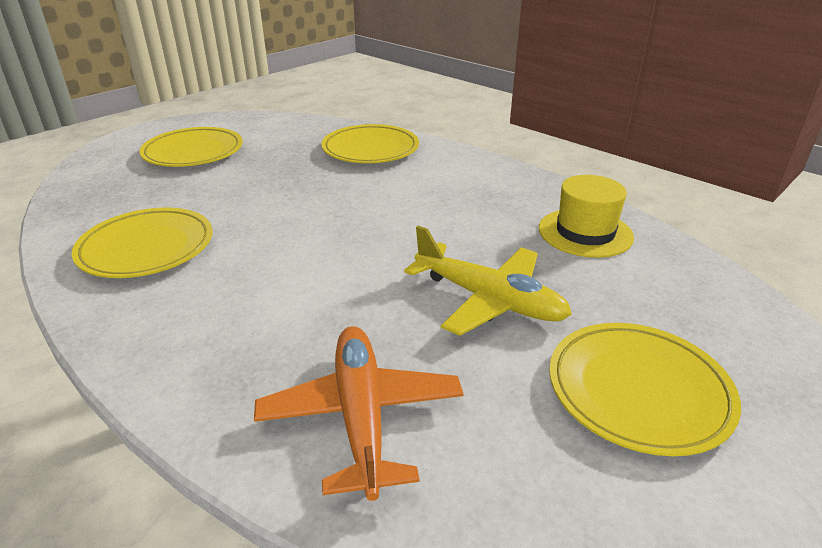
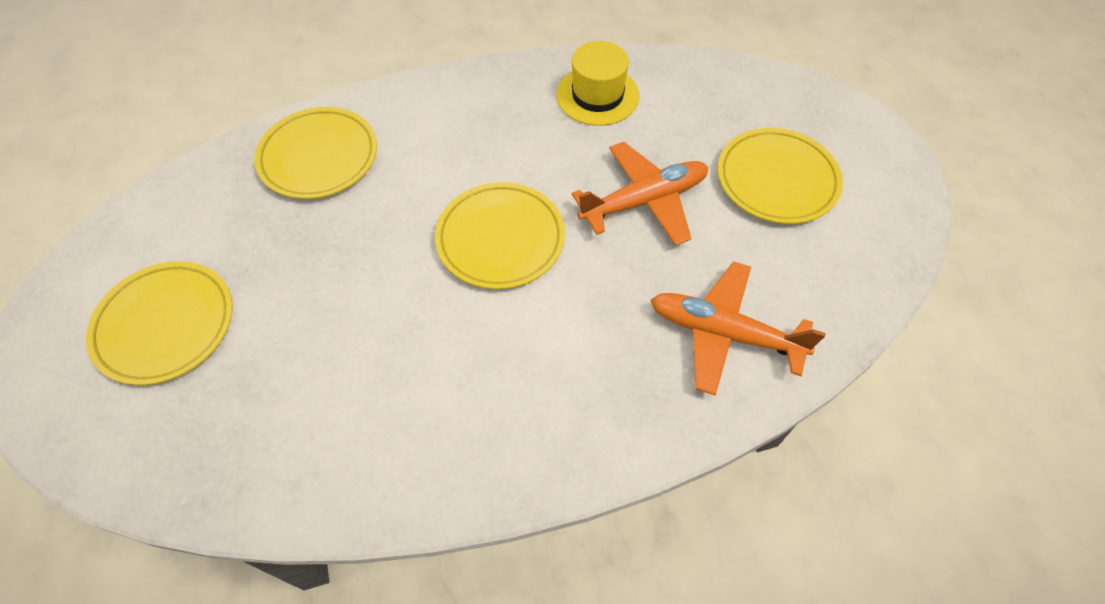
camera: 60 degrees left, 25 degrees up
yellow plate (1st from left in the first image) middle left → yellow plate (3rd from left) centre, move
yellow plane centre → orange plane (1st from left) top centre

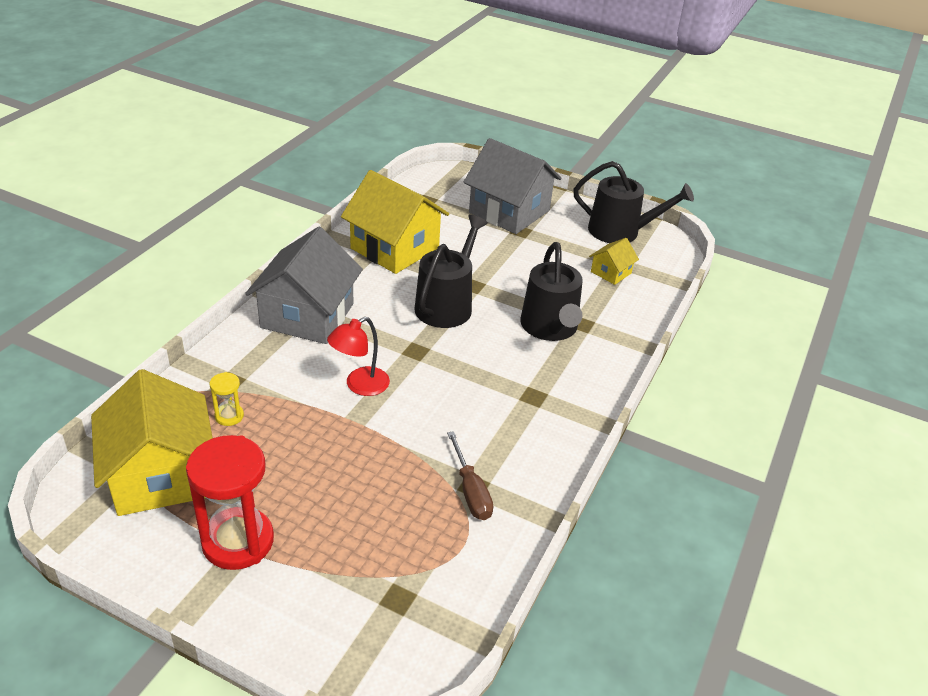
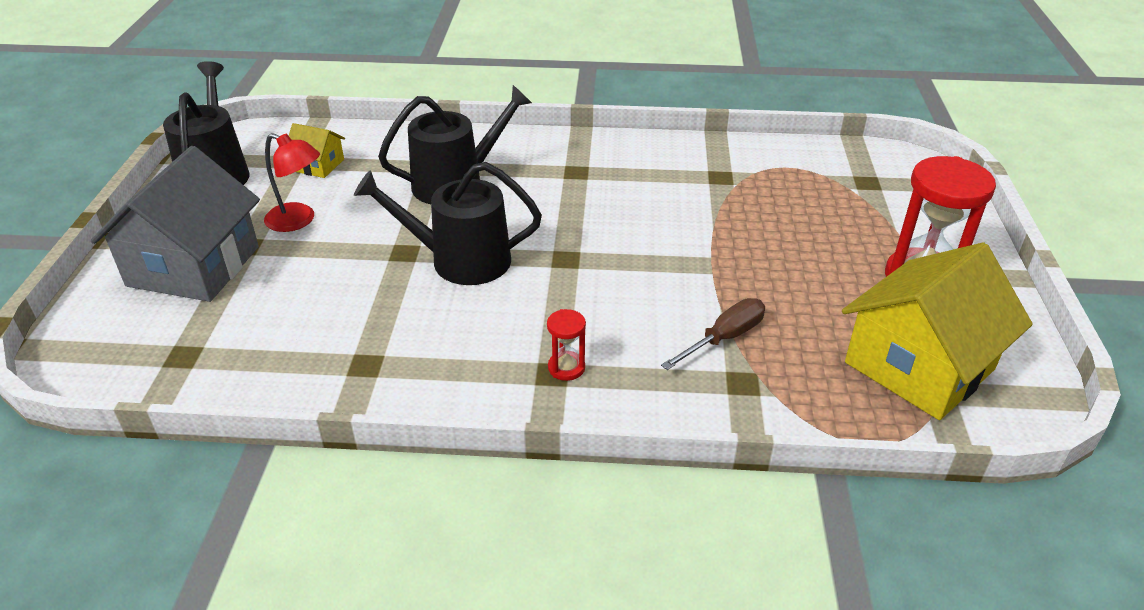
camera: 110 degrees left, 0 degrees up
yellow house (2nd from left) top centre → -
grey house (1st from left) middle left → red hourglass (1st from left) centre
red lamp centre → red lamp top left, move
yellow hourglass middle left → -
brown screwdriver bottom centre → brown screwdriver centre, move

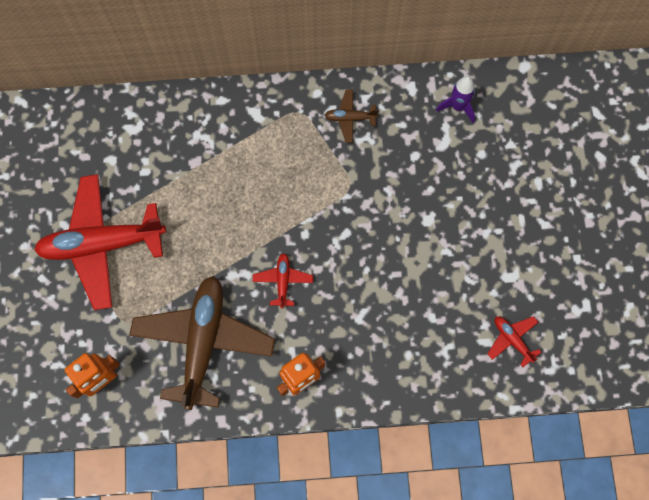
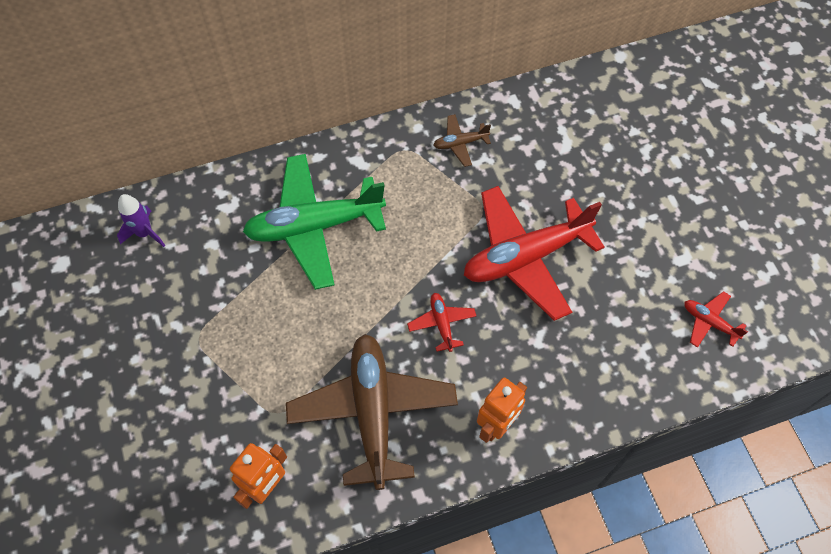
camera: 15 degrees left, 10 degrees down
purple rocket top right → purple rocket middle left, move
red plane (1st from left in the first image) middle left → red plane (2nd from left) centre, move
- → green plane centre

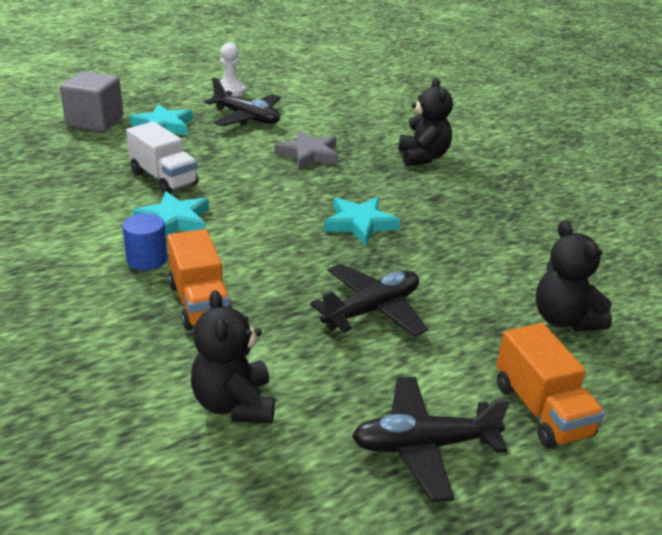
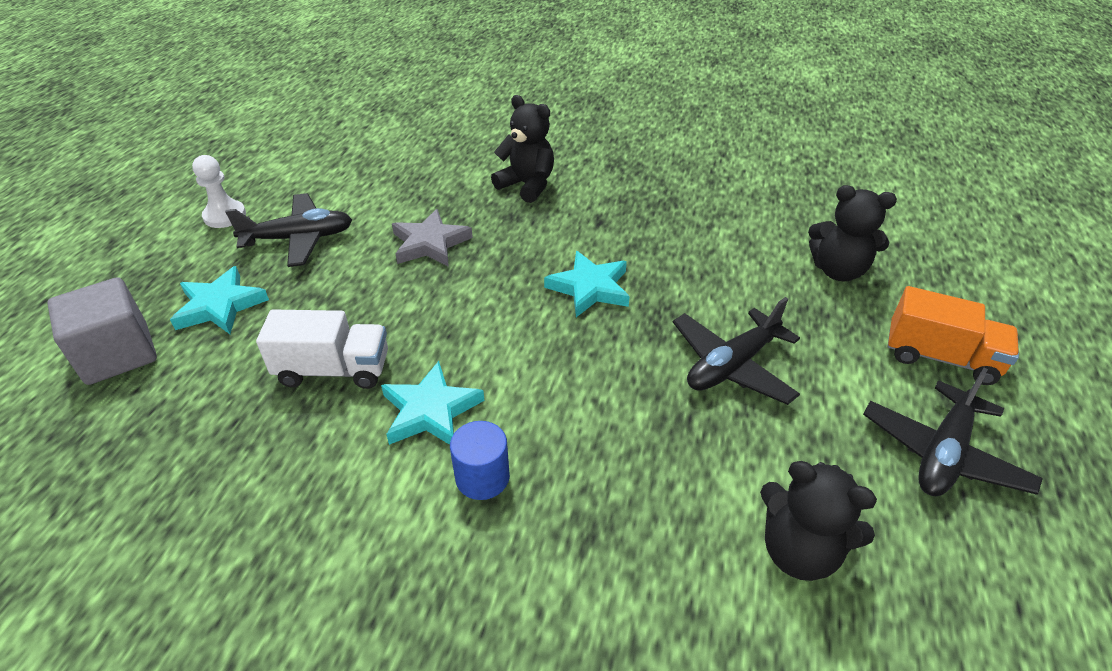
camera: 45 degrees left, 10 degrees up
orange truck (1st from left) middle left → -
black plane (2nd from left) centre, 135 degrees counterclockwise

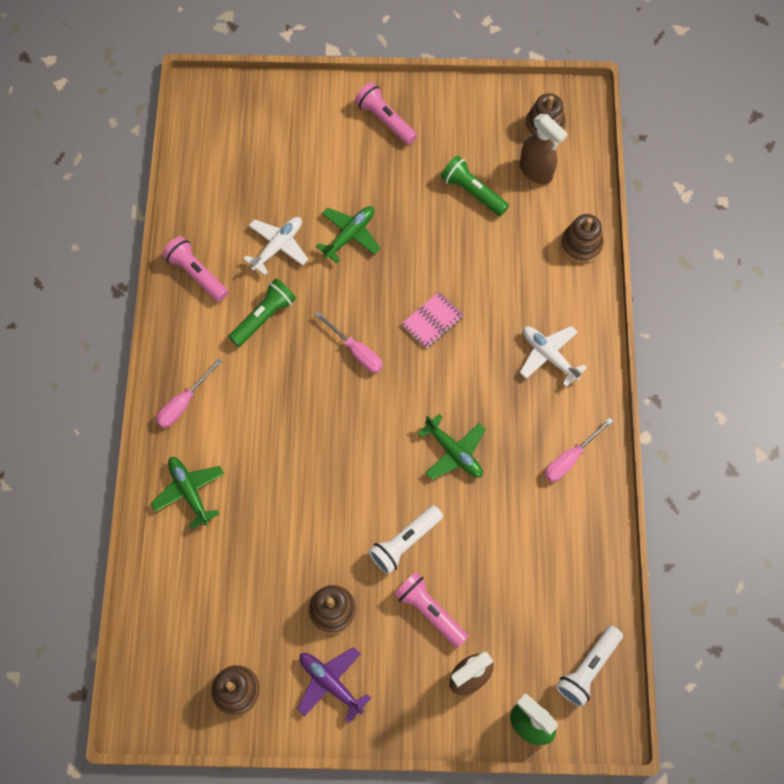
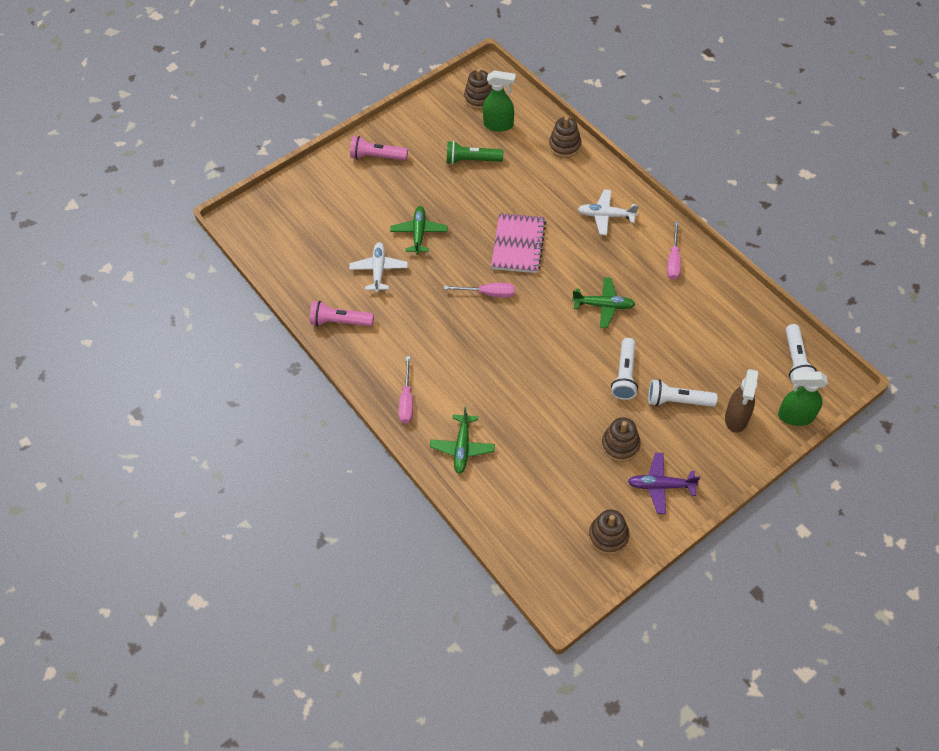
camera: 35 degrees left, 10 degrees down
brown spray bottle (2nd from left) top right → green spray bottle (1st from left) top centre
green flashlight (1st from left) centre → -
pink notebook centre → pink notebook top centre, x1.62
green plane (1st from left in the first image) middle left → green plane (2nd from left) centre, 105 degrees counterclockwise
pink flashlight (3rd from left) bottom centre → white flashlight (2nd from left) middle right

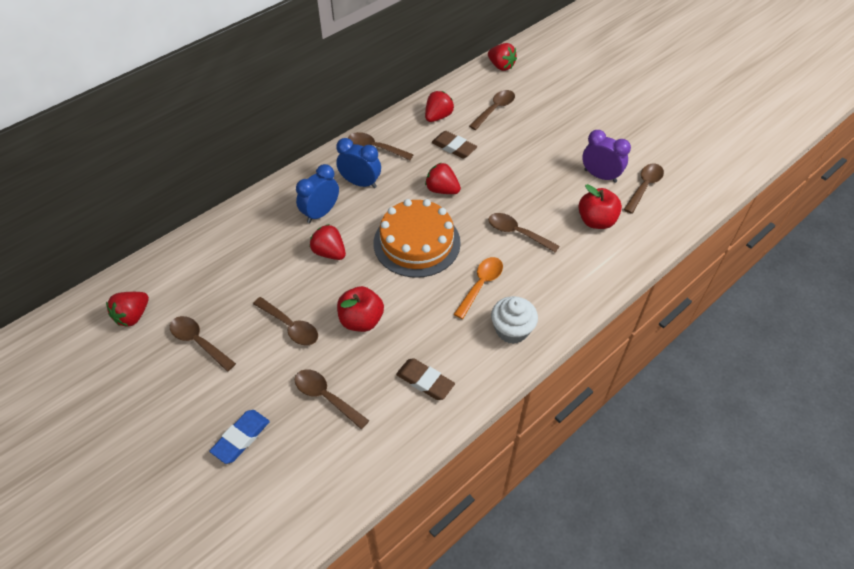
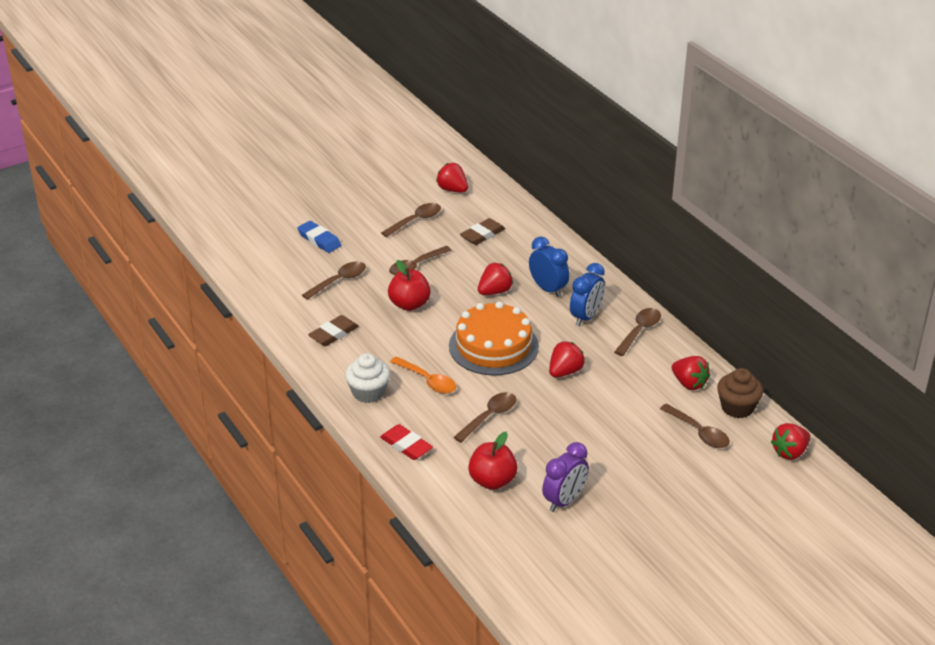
camera: 100 degrees right, 15 degrees down
brown eraser (2nd from left) top centre → brown eraser (2nd from left) centre, move
brown spoon (7th from left) top right → -
- → brown cupcake middle right
- → red eraser bottom centre

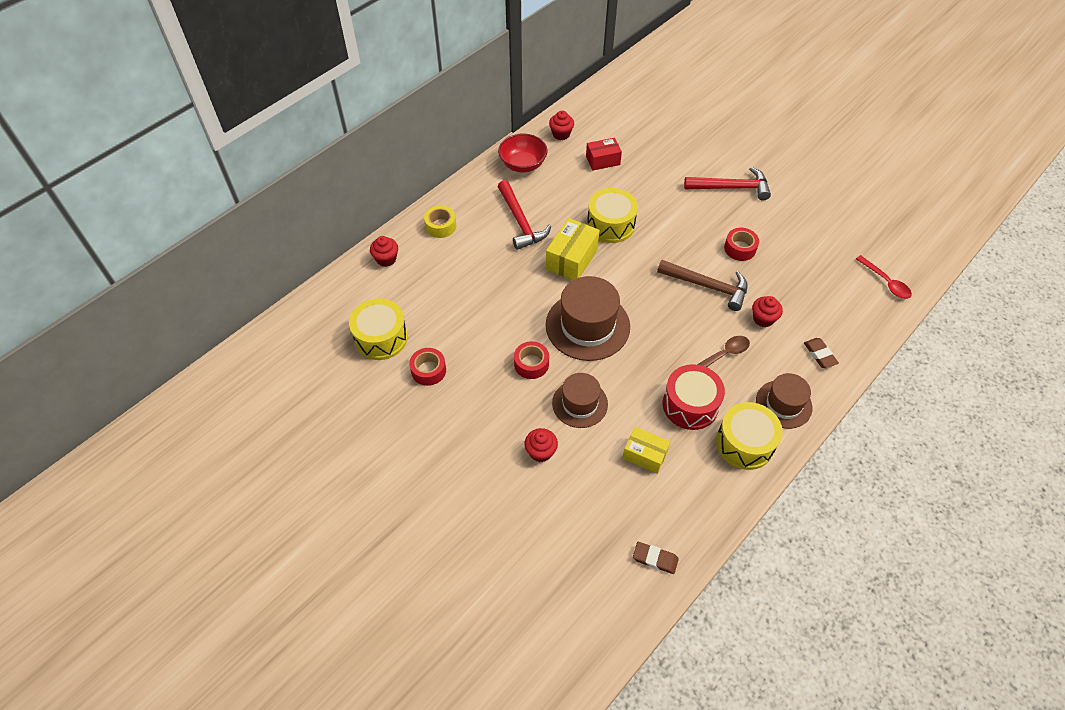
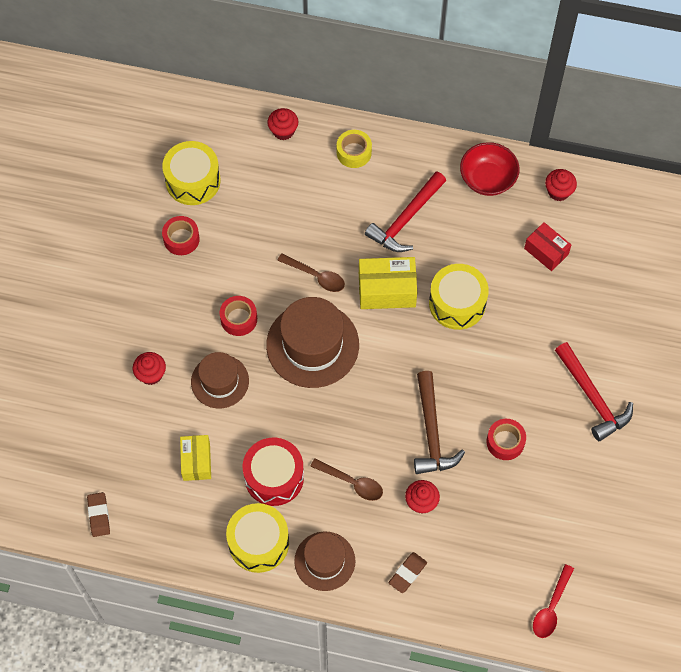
camera: 60 degrees right, 10 degrees up
- → brown spoon (1st from left) centre

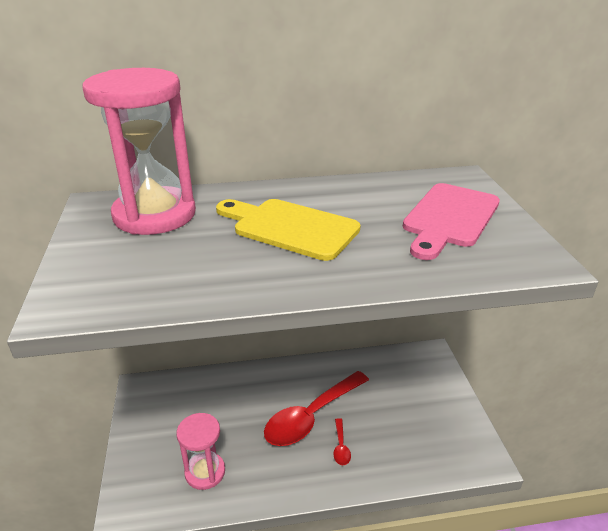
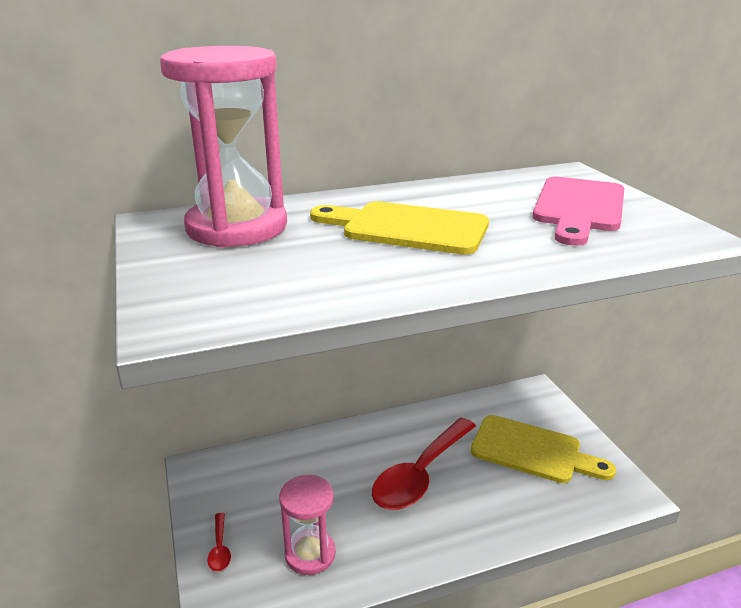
camera: 10 degrees left, 5 degrees down
red spoon (2nd from left in the first image) bottom centre → red spoon (1st from left) bottom left, move
- → yellow cutting board (2nd from left) bottom right

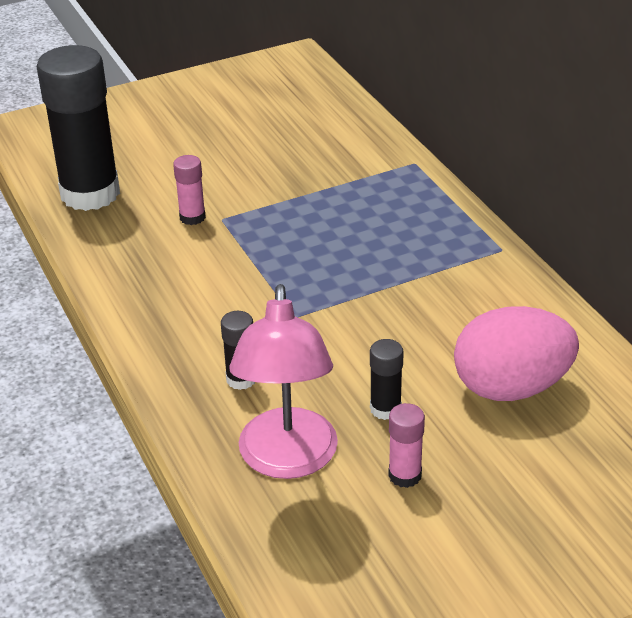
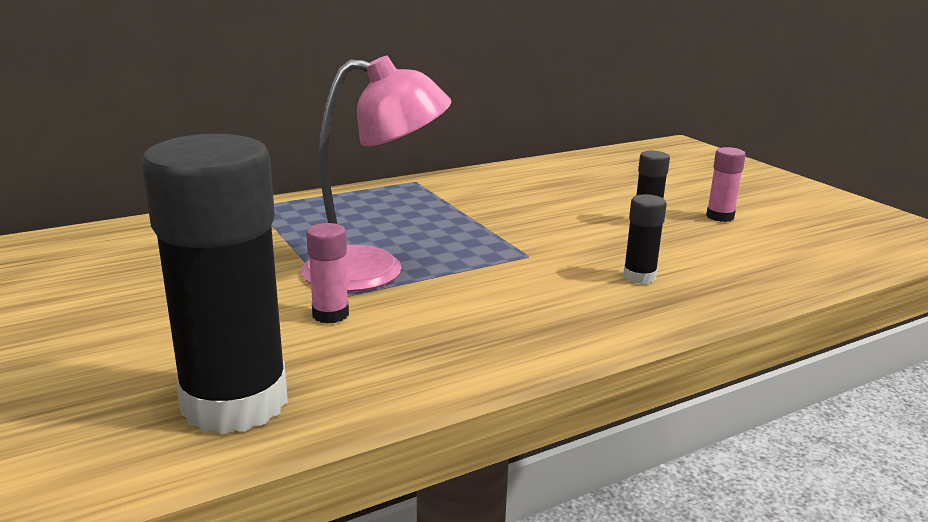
camera: 95 degrees left, 15 degrees down
pink lamp centre → pink lamp top centre, move
pink egg middle right → -

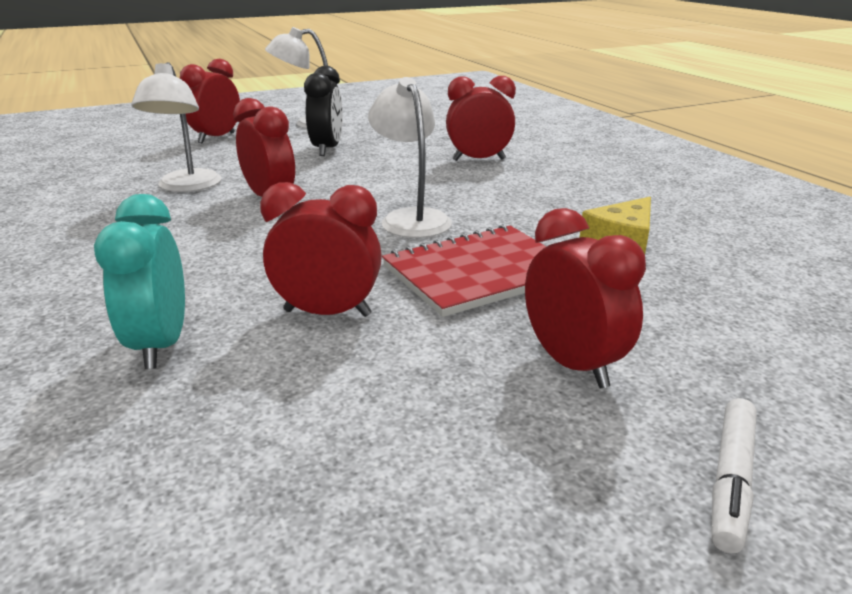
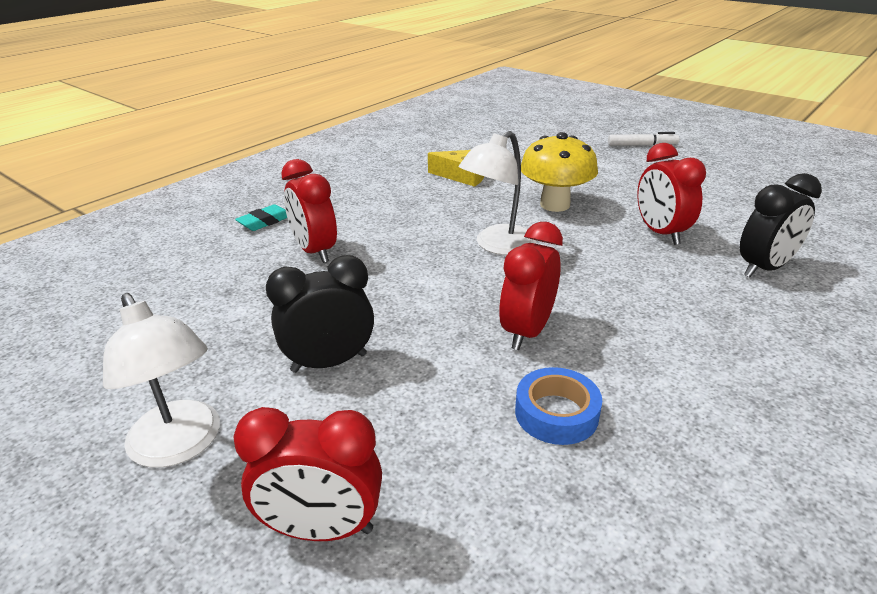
camera: 115 degrees left, 5 degrees up
white lamp (1st from left) top left → blue tape bottom centre
turquoise clock middle left → black clock (2nd from left) middle right
red clock (5th from left) middle right → -
red notebook centre → yellow mushroom top centre
- → turquoise eraser middle left

